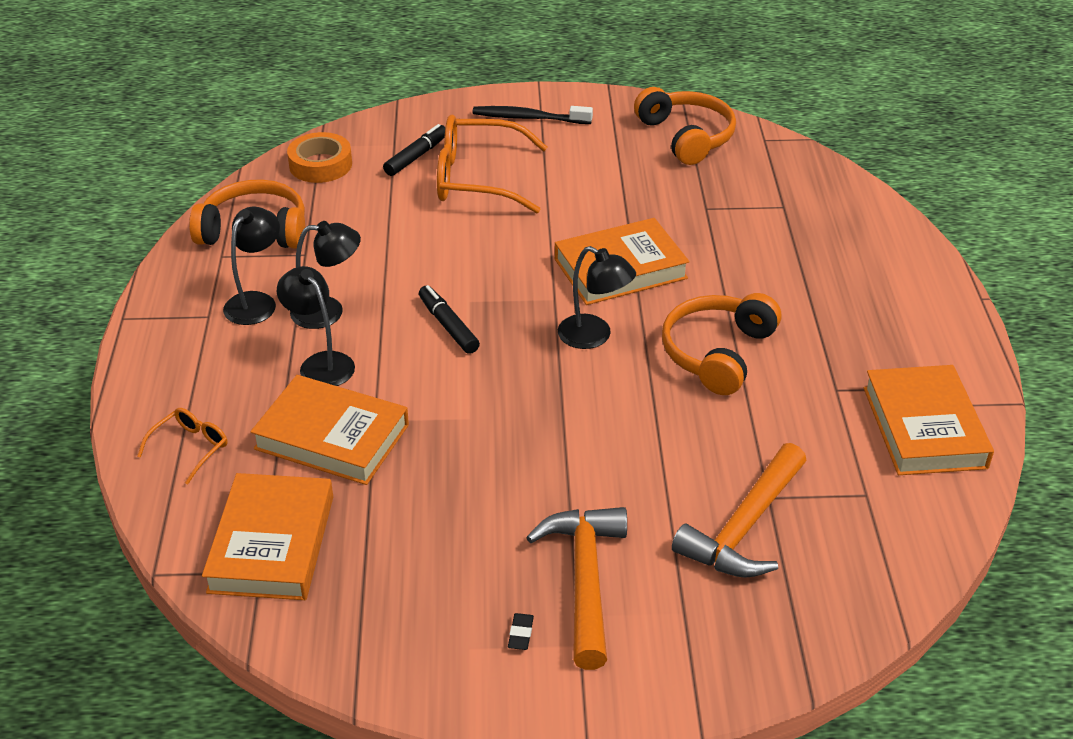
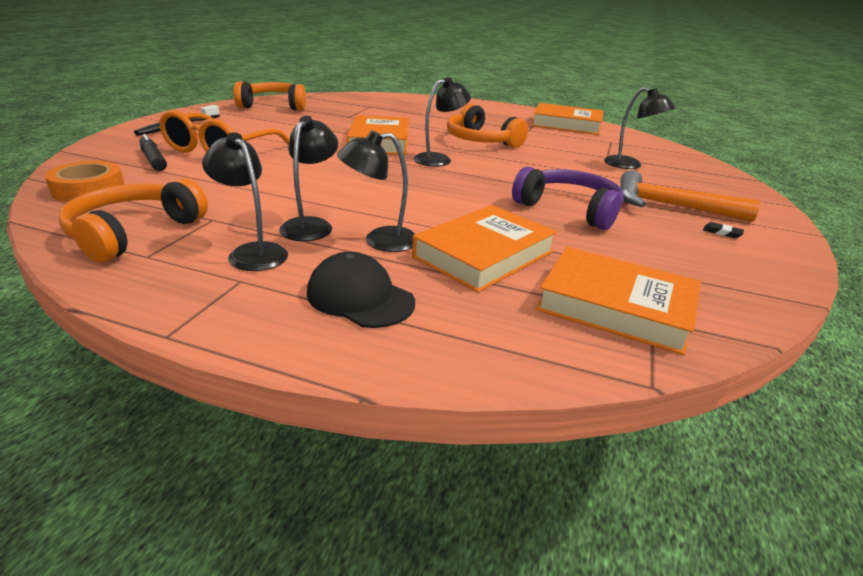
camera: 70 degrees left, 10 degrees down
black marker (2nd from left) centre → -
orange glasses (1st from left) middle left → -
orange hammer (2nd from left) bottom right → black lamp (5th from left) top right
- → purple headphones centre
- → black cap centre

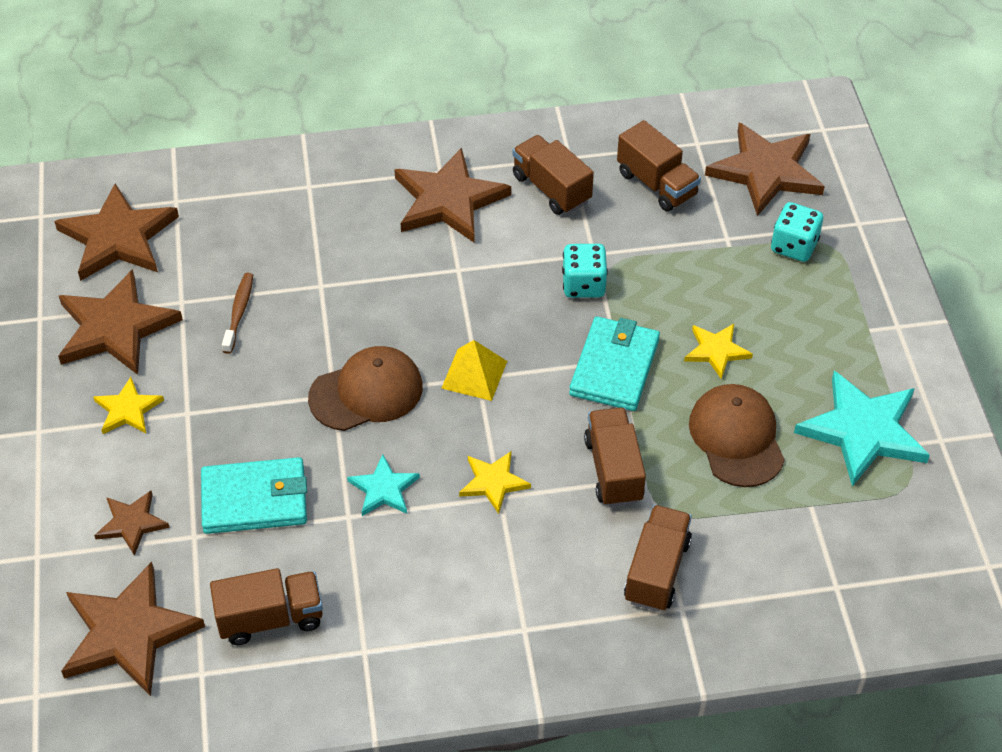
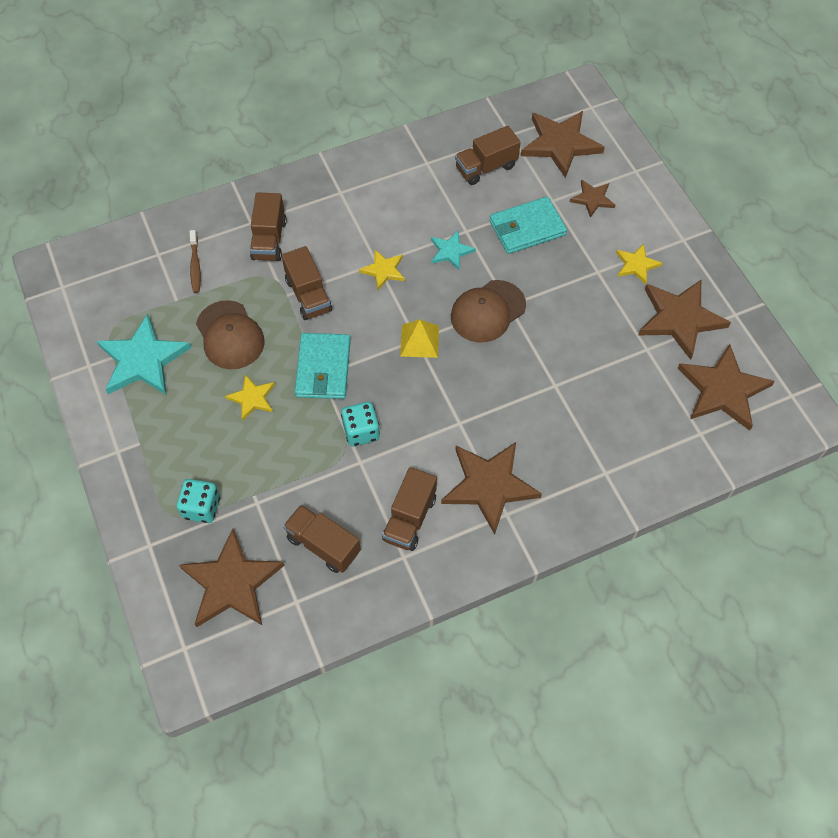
camera: 165 degrees right, 10 degrees up
brown truck (2nd from left in the first image) top centre → brown truck (4th from left) centre, 75 degrees clockwise
brown toothbrush middle left → brown toothbrush top left, move

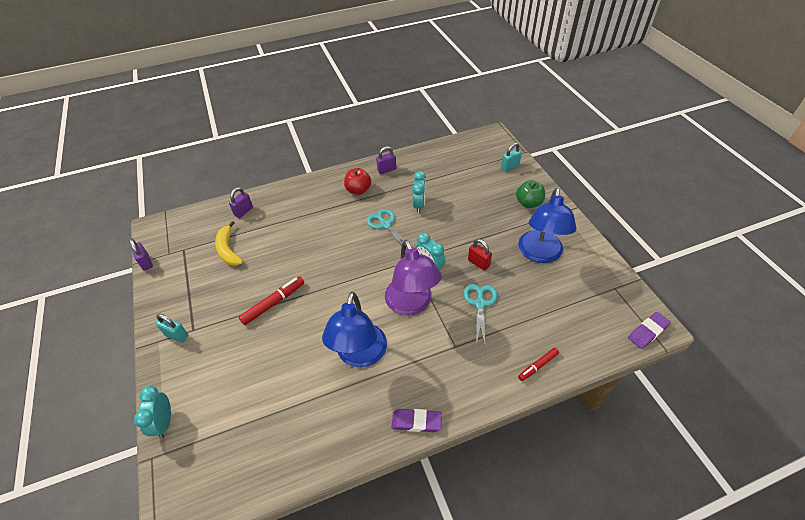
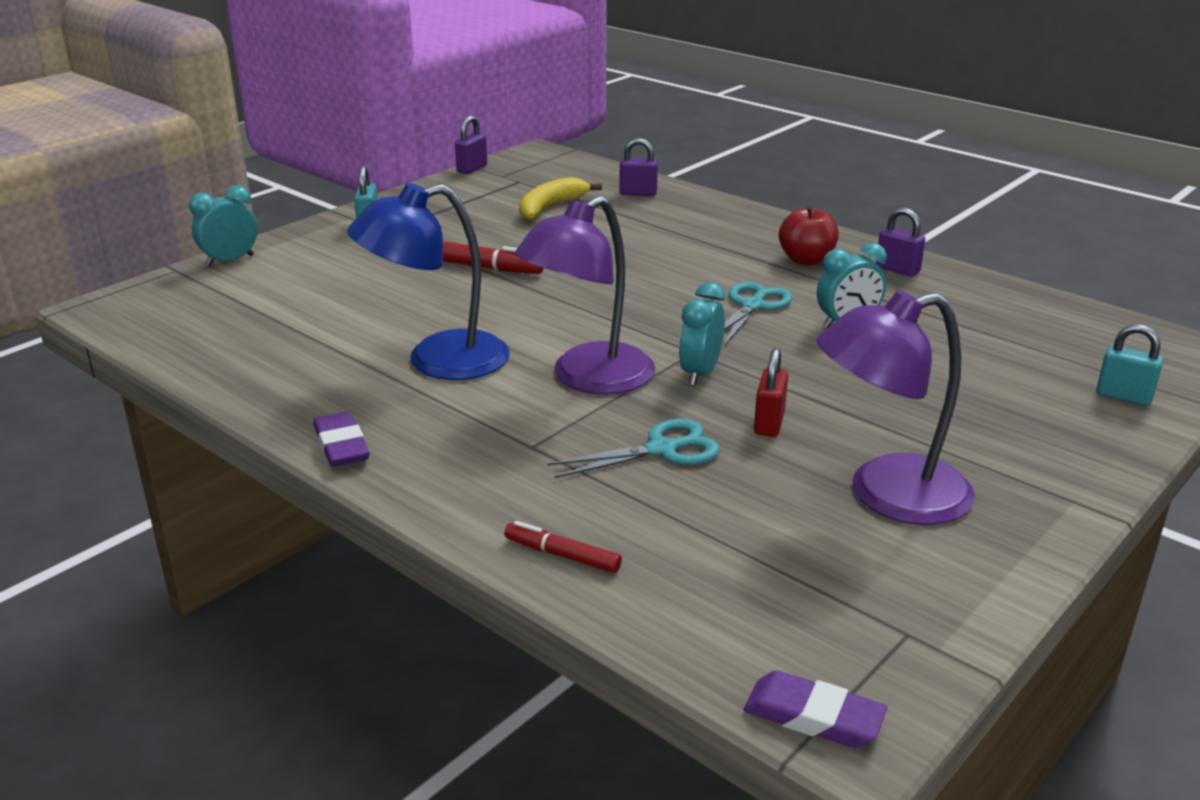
camera: 60 degrees right, 20 degrees down
green apple centre → -
blue lamp (2nd from left) middle right → purple lamp (2nd from left) middle right

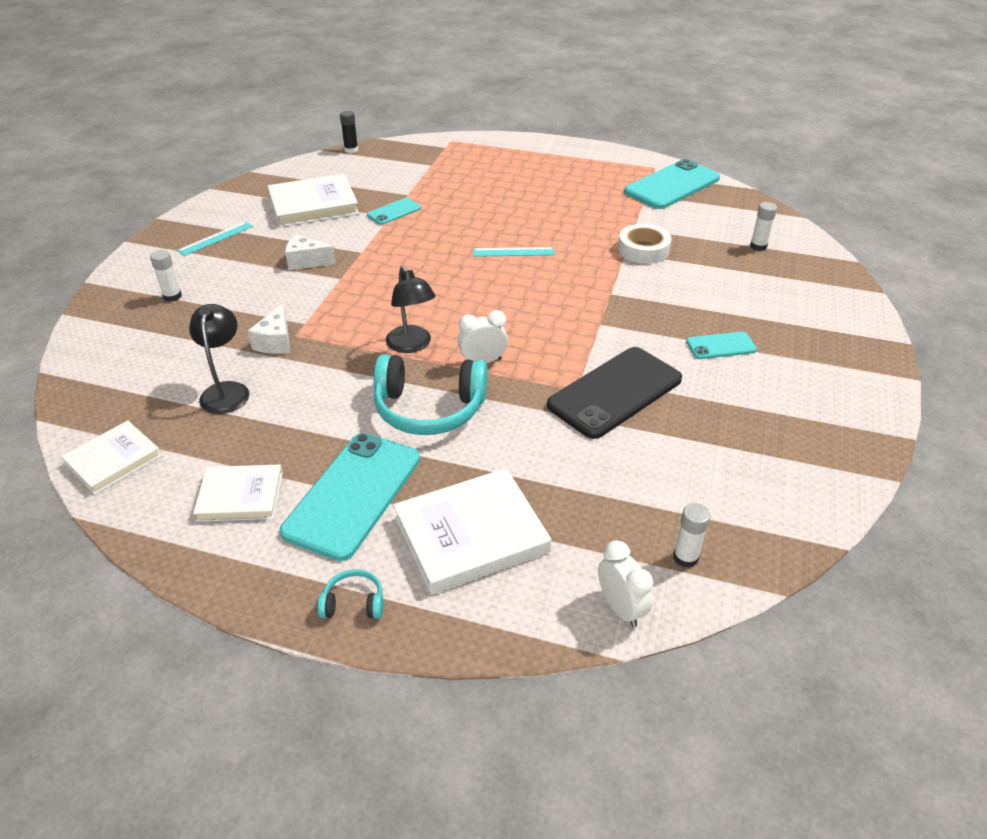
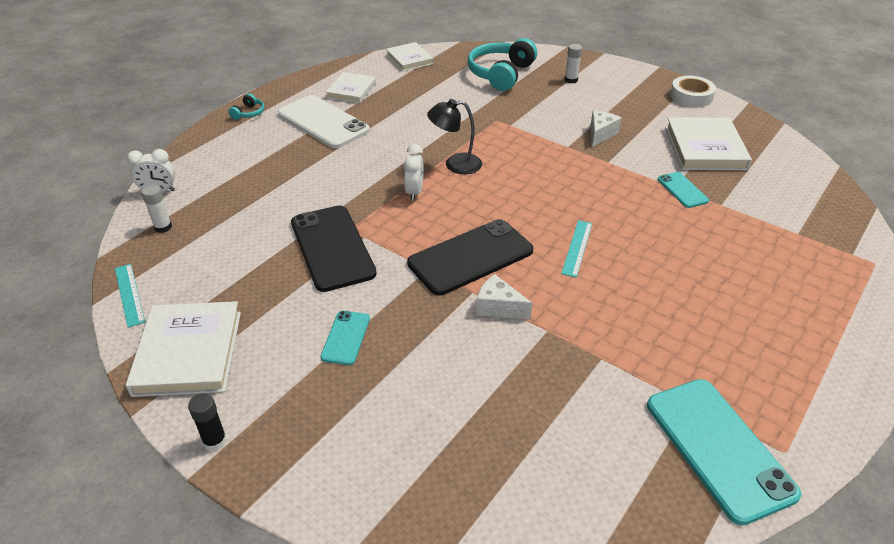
camera: 110 degrees right, 0 degrees up
black glue stick top centre → black glue stick bottom left, move
white glue stick (3rd from left) top right → -
turquoise ruler (1st from left) top left → turquoise ruler (1st from left) middle left, move
white tape top centre → white tape top right, move
black lamp (1st from left) middle left → -
white cheese (1st from left) middle left → white cheese (1st from left) centre, move
turquoise headphones (2nd from left) centre → turquoise headphones (2nd from left) top centre, move
turquoise phone (1st from left) centre → white phone top centre
white book (4th from left in the first image) centre → white book (1st from left) middle left, move
- → black phone (2nd from left) centre

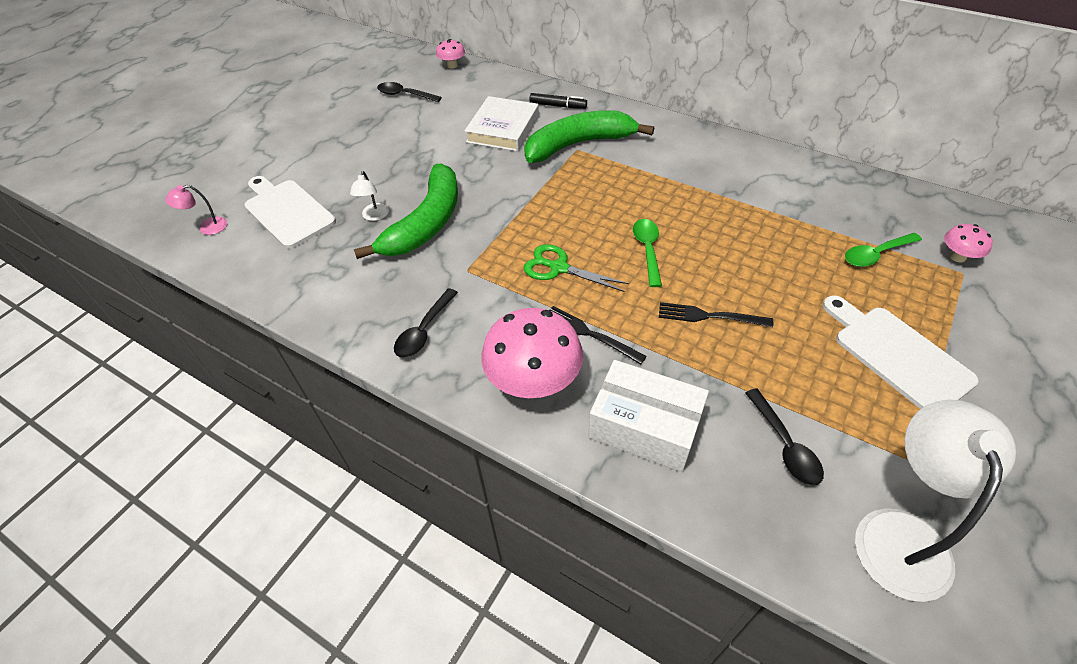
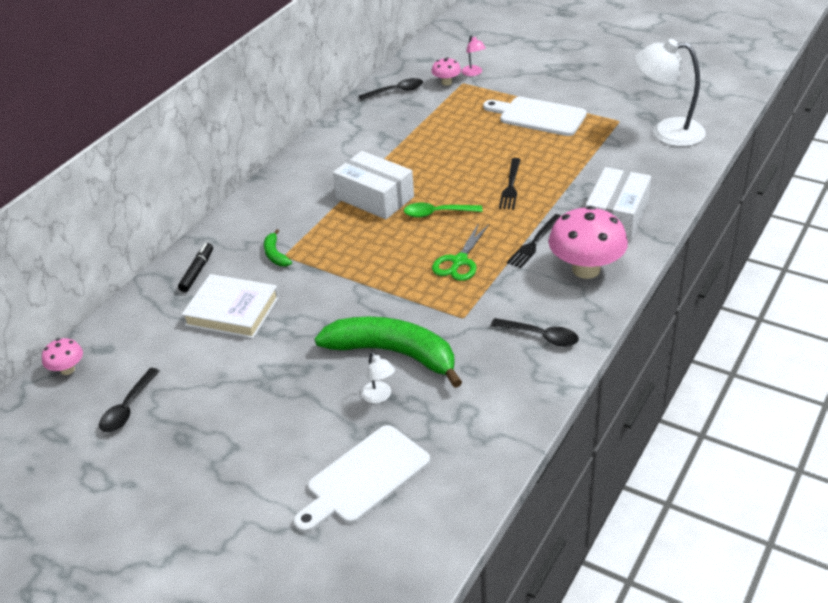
camera: 90 degrees left, 10 degrees down
green banana (2nd from left in the first image) top centre → green banana (1st from left) centre, x0.42
white lamp (1st from left) top centre → white lamp (1st from left) centre, 60 degrees clockwise
pink lamp top left → pink lamp top centre, move
green spoon (2nd from left) middle right → -
white cutting board (2nd from left) middle right → white cutting board (2nd from left) top centre, 60 degrees clockwise
black spoon (3rd from left in the first image) middle right → black spoon (2nd from left) top centre, move
- → white box (1st from left) top centre

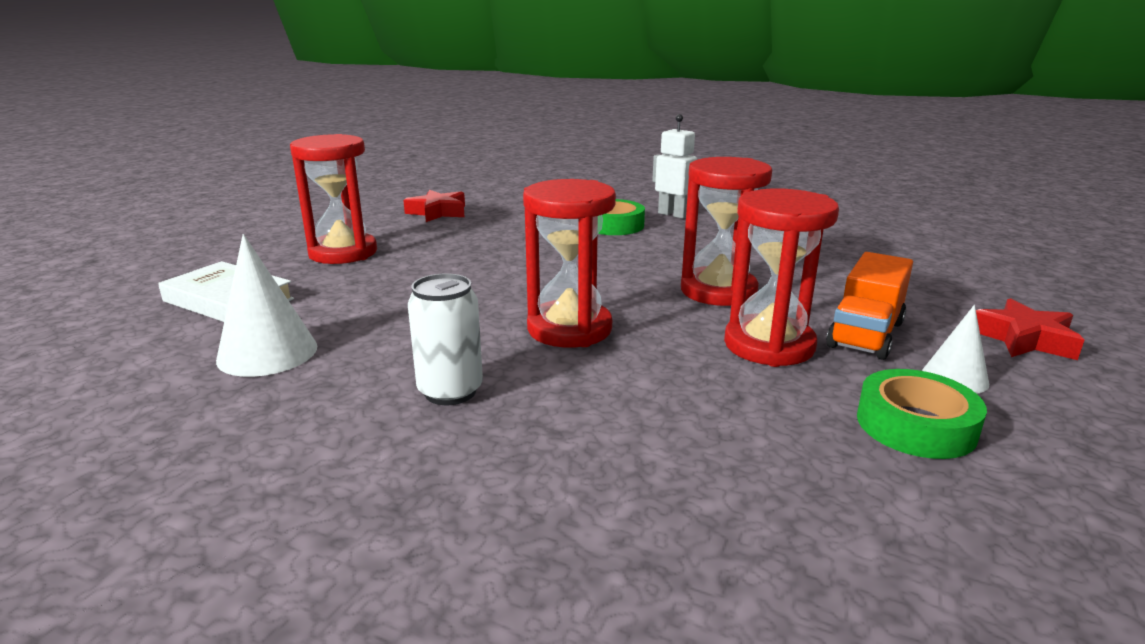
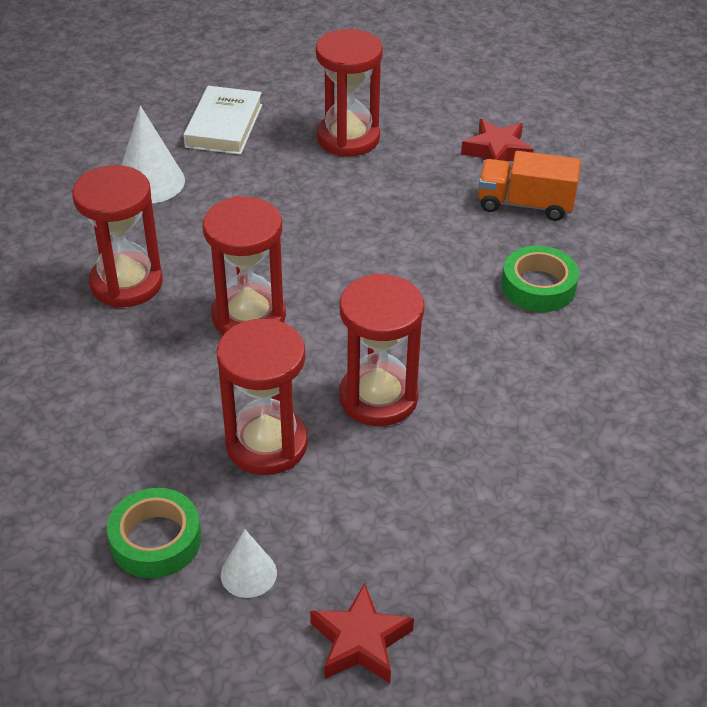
camera: 70 degrees right, 20 degrees up
white robot top centre → -
orange truck middle right → orange truck top right, move
white can centre → red hourglass (1st from left) middle left

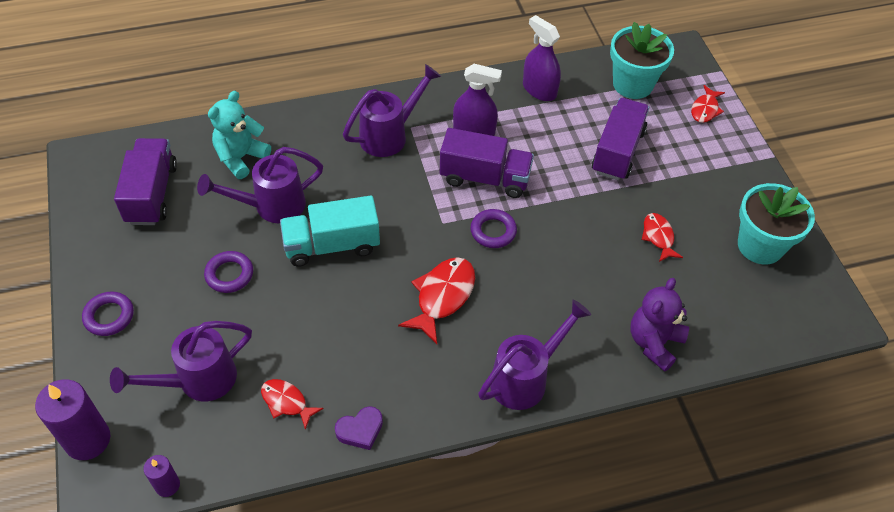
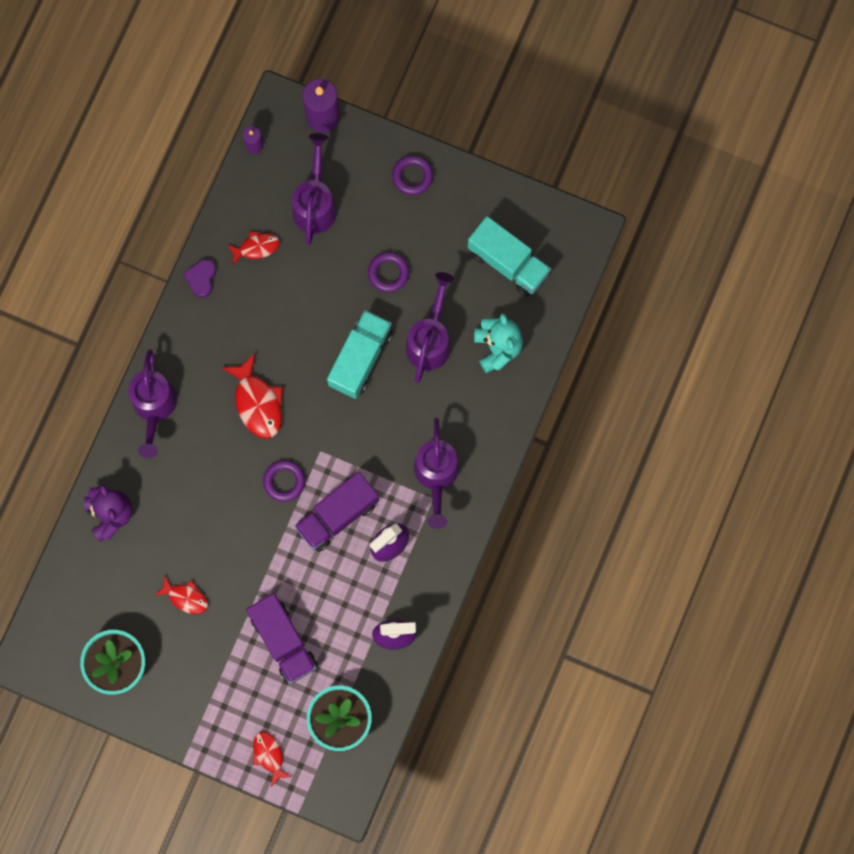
camera: 130 degrees right, 25 degrees up
purple truck (1st from left) middle left → turquoise truck (2nd from left) top centre

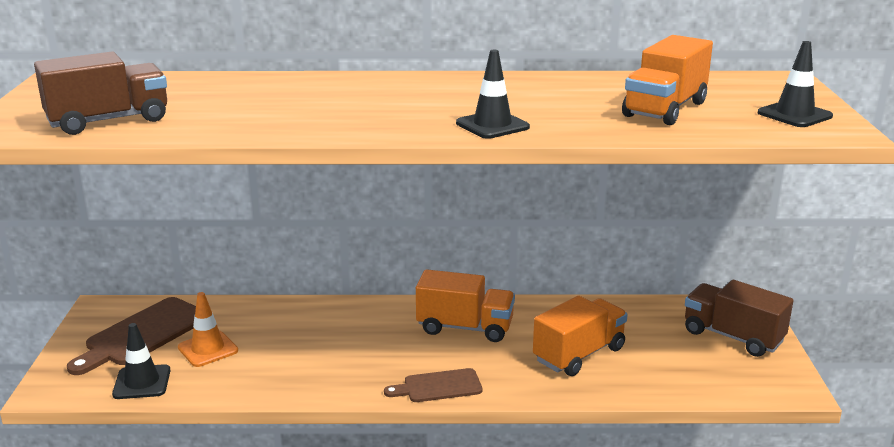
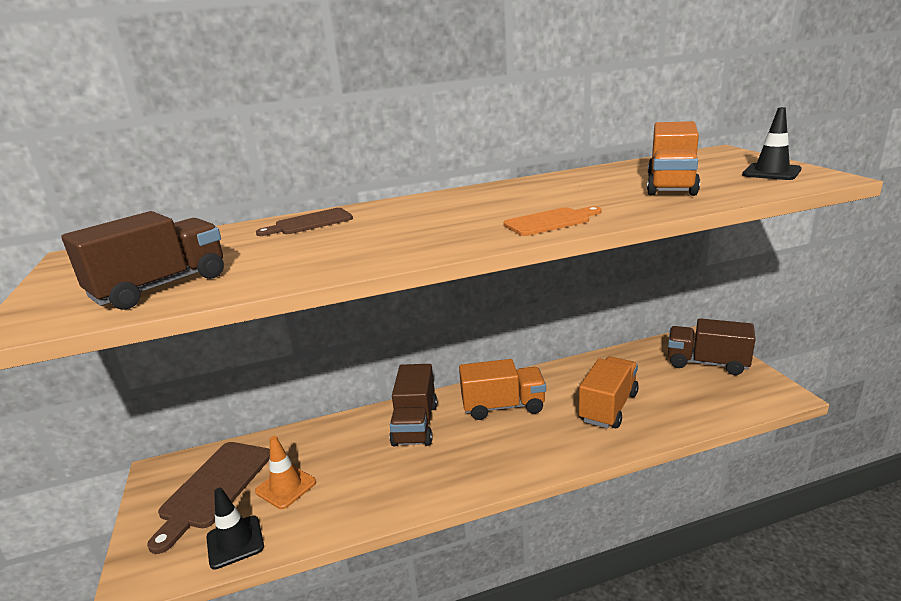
camera: 15 degrees left, 0 degrees up
black traffic cone (2nd from left) top centre → orange cutting board centre
brown cutting board (2nd from left) bottom centre → brown cutting board (2nd from left) centre, move
- → brown truck (2nd from left) bottom centre

